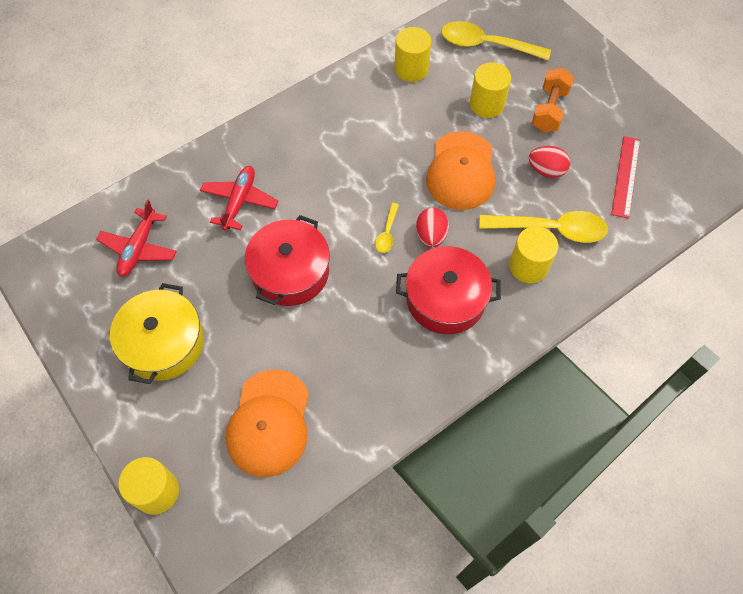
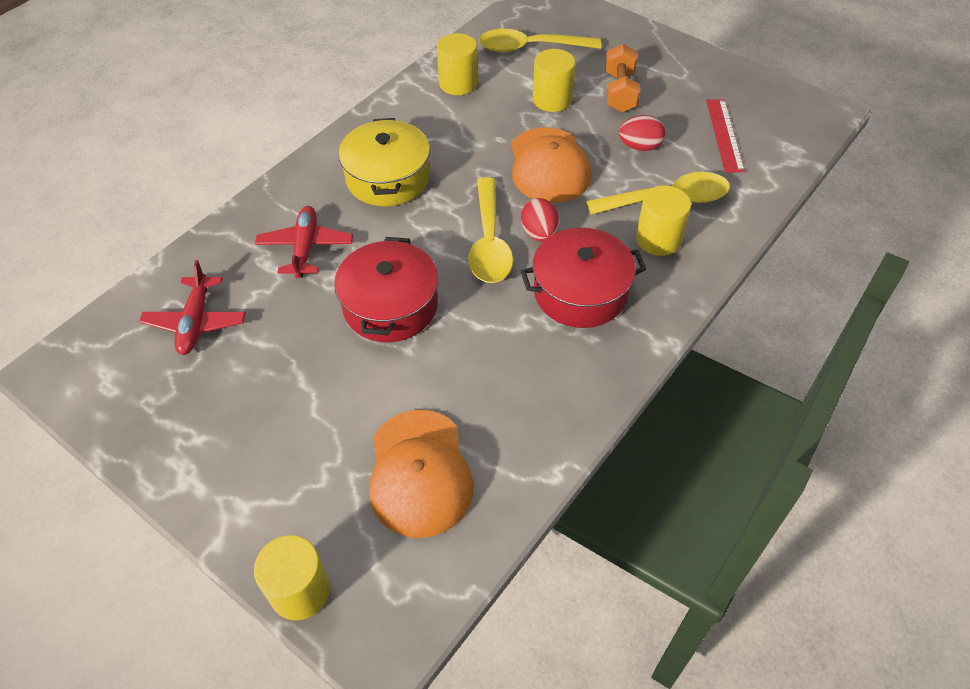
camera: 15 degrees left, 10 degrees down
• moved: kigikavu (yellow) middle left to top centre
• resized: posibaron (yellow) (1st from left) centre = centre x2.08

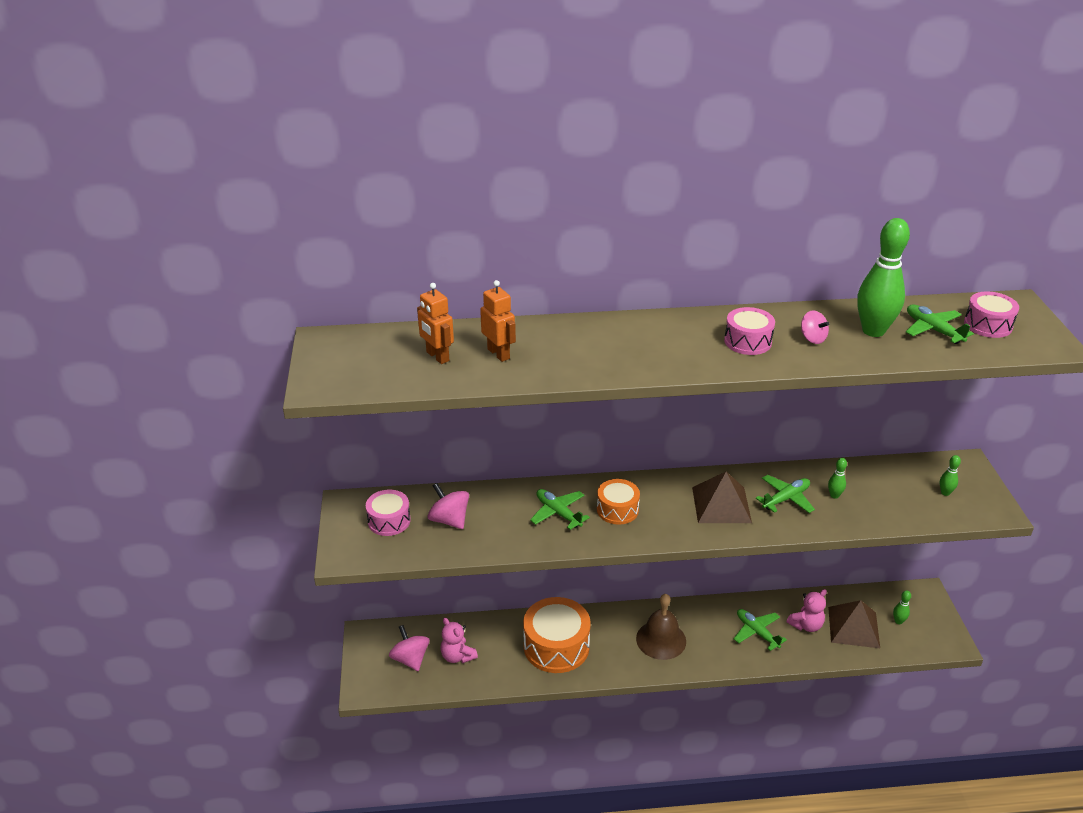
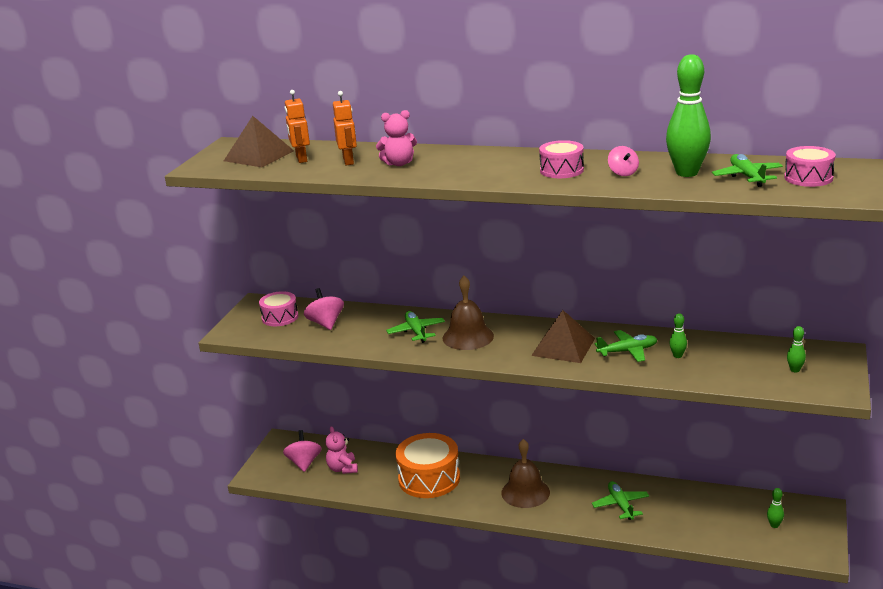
camera: 25 degrees right, 10 degrees down
• replaced: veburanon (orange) (2nd from left) centre to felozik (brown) (1st from left) centre
• moved: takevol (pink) (2nd from left) bottom right to top centre
• moved: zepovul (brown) (2nd from left in the first image) bottom right to zepovul (brown) (1st from left) top left

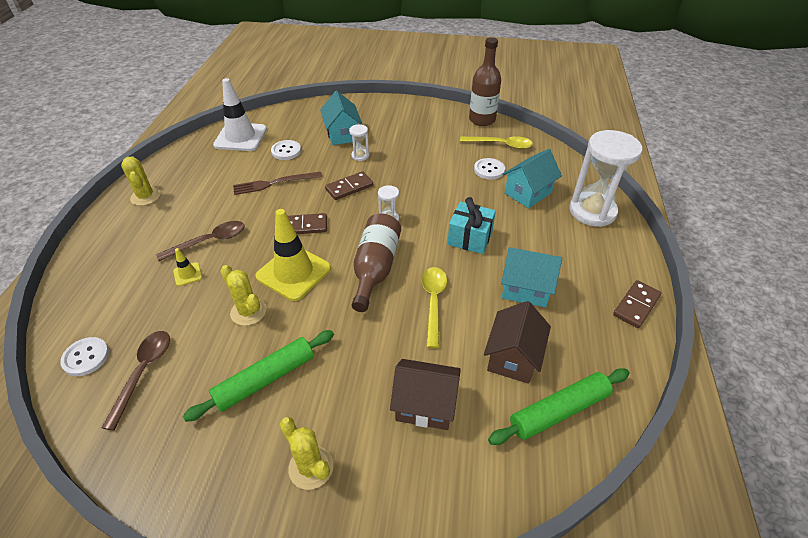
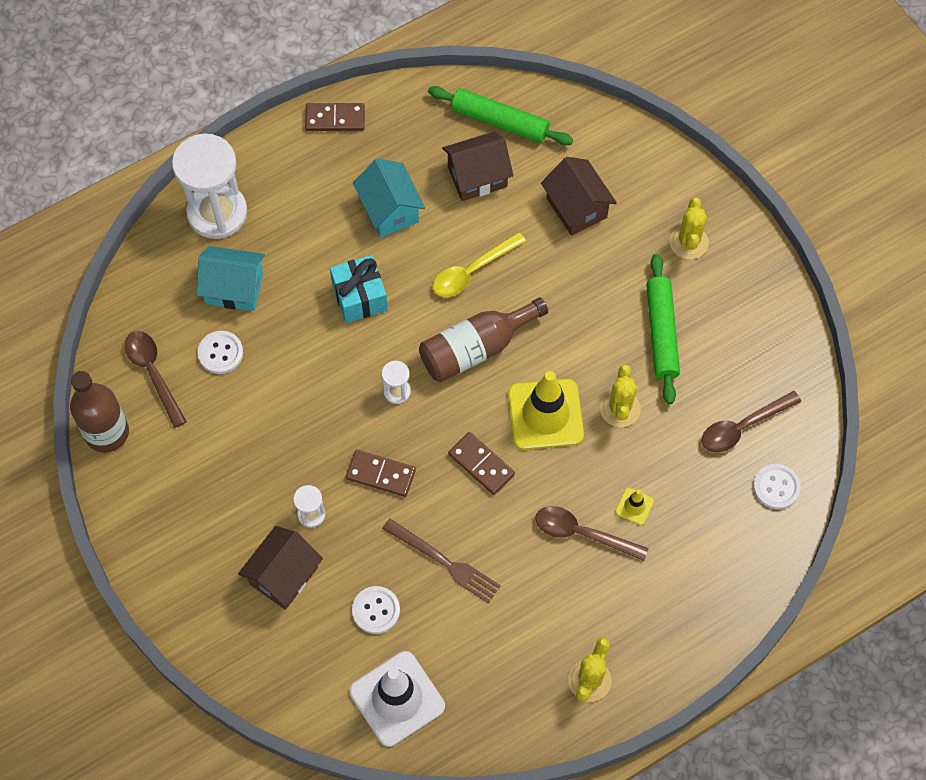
camera: 130 degrees left, 20 degrees up
• turned: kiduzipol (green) (1st from left in the first image) bottom left = middle right 75 degrees clockwise
• recoloured: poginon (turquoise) (1st from left) top centre to poginon (brown) (1st from left) bottom left
• recoloured: posibaron (yellow) (2nd from left) top centre to posibaron (brown) (1st from left) middle left

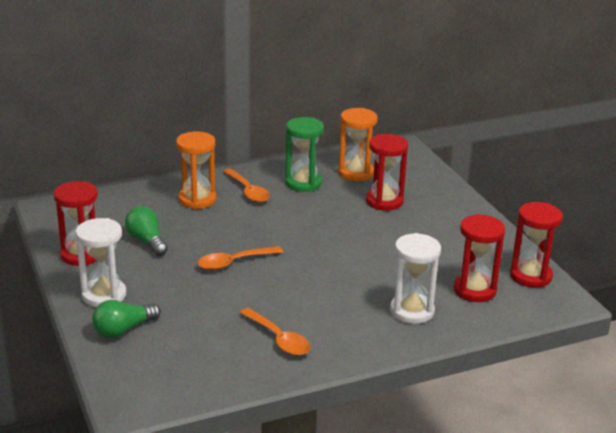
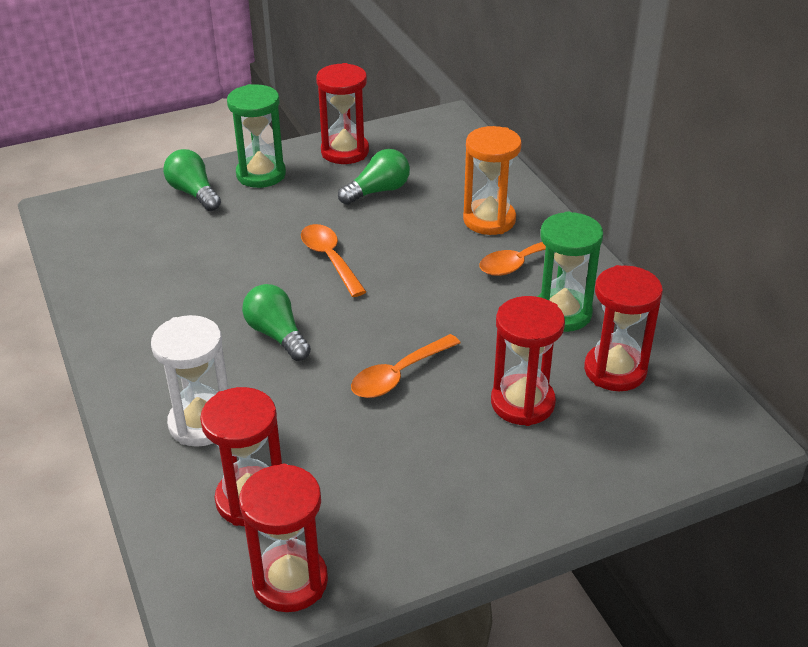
camera: 90 degrees right, 10 degrees up
• recoloured: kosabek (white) (1st from left) middle left to kosabek (green) (1st from left) top left
• moved: posibaron (orange) (3rd from left in the first image) bottom centre to posibaron (orange) (2nd from left) centre
• recoloured: kosabek (orange) (2nd from left) top centre to kosabek (red) (5th from left) middle right
• added: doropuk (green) (2nd from left) centre

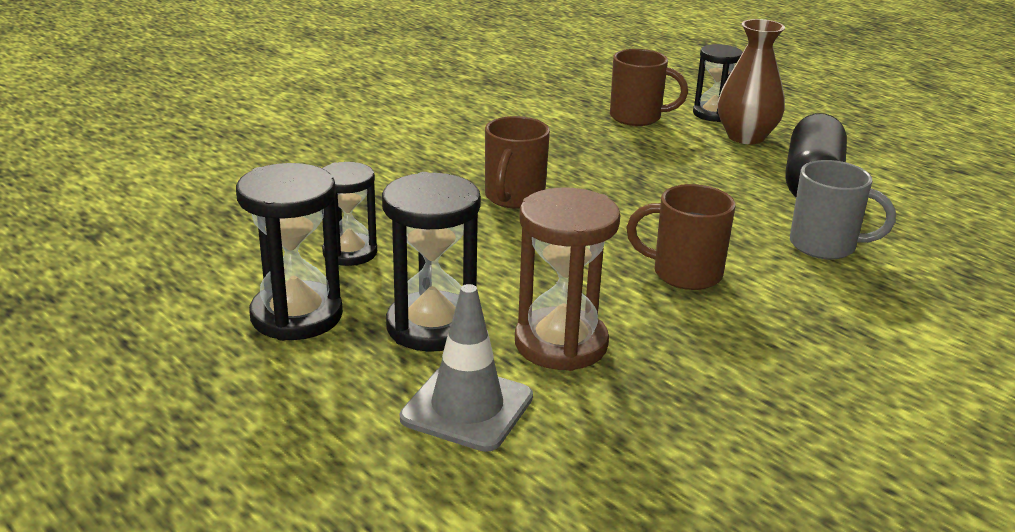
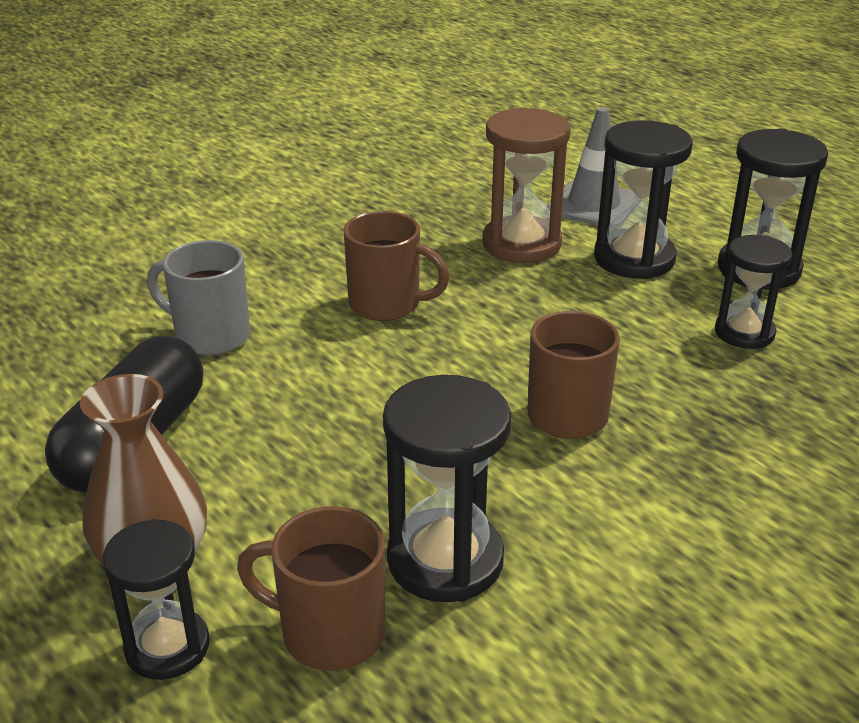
camera: 175 degrees left, 5 degrees up
• added: kosabek (black) (2nd from left) bottom centre

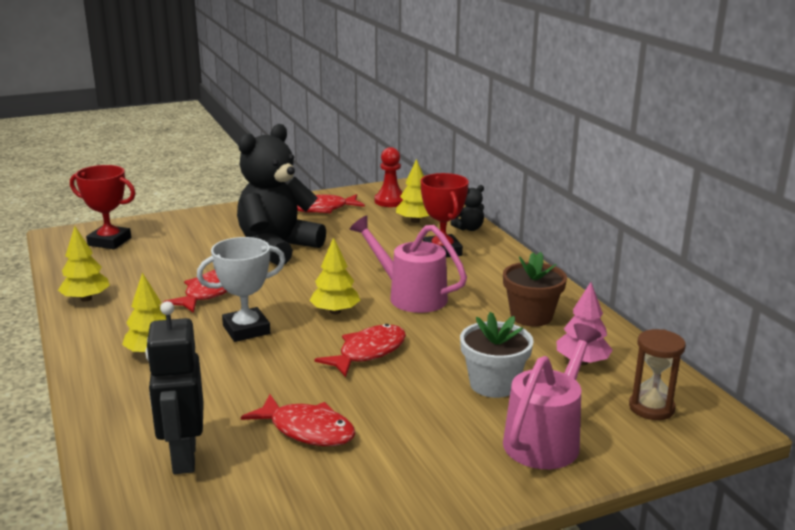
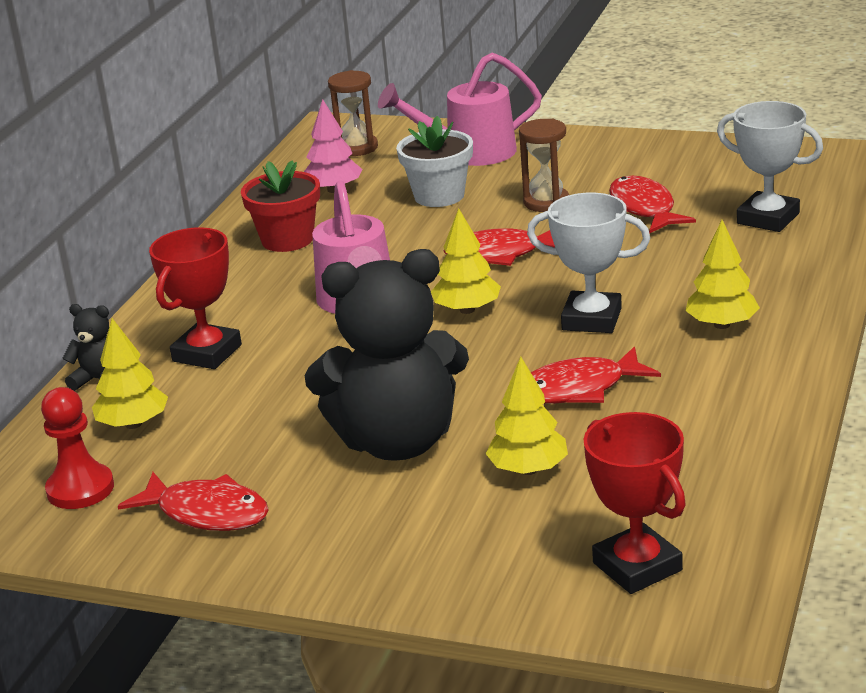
camera: 135 degrees left, 5 degrees up
• moved: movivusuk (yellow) (1st from left in the first image) middle left to movivusuk (yellow) (3rd from left) centre
• replaced: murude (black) bottom left to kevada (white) (2nd from left) top right
• recoloured: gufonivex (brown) middle right to gufonivex (red) top left
• added: kosabek (brown) (2nd from left) top centre

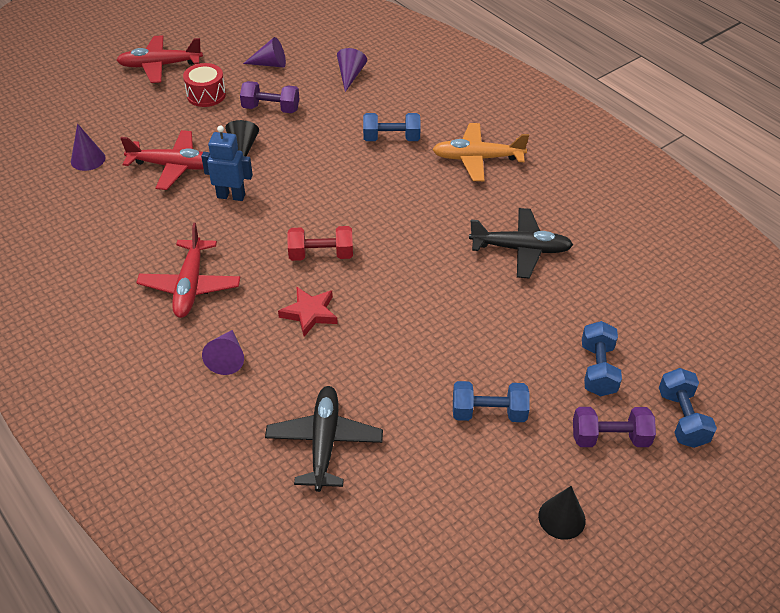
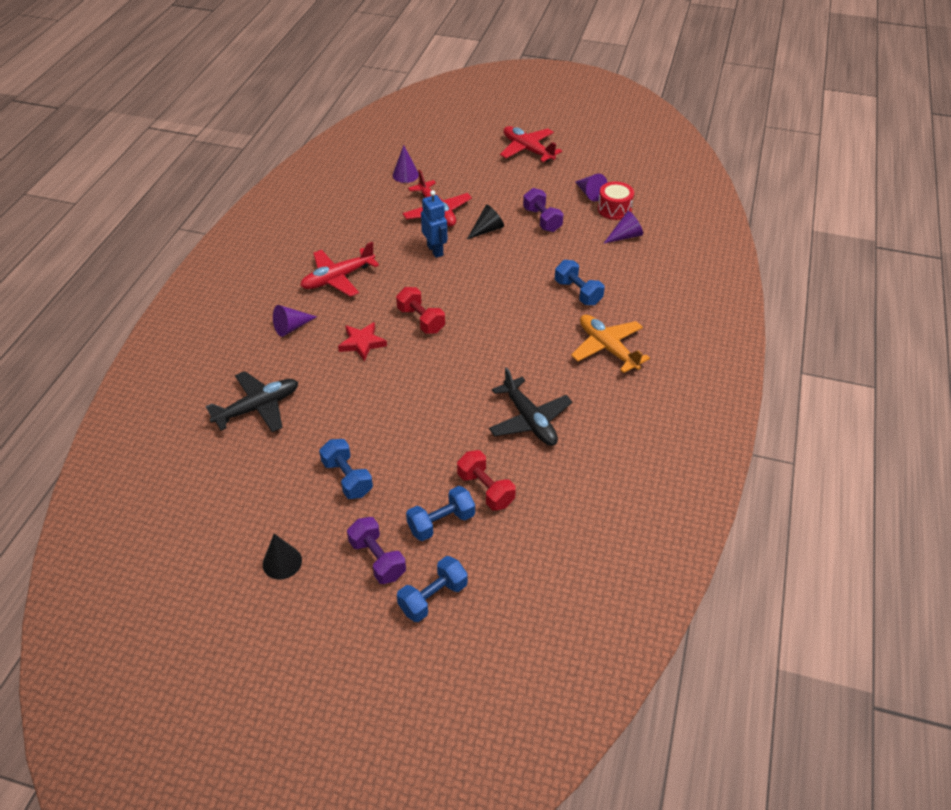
camera: 55 degrees right, 0 degrees up
• moved: veburanon (red) top left to top centre
• added: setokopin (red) (2nd from left) centre

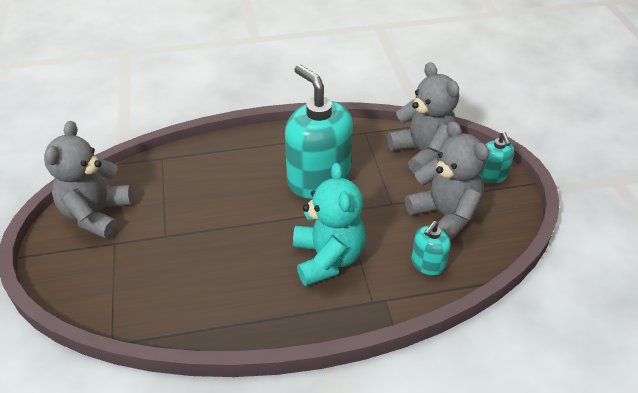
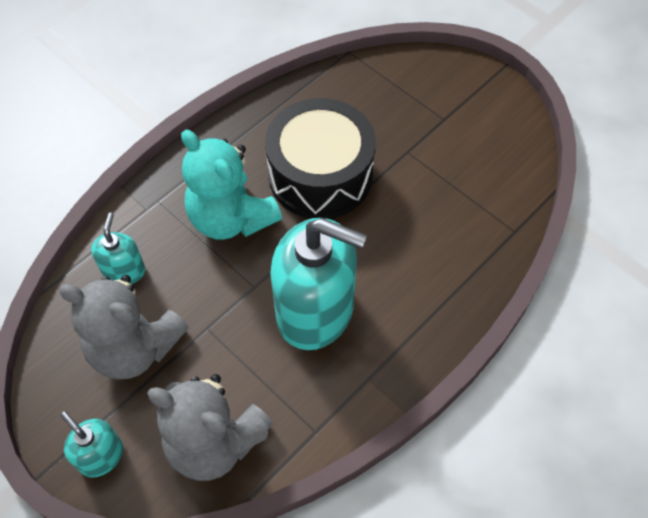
camera: 145 degrees right, 15 degrees up
• removed: takevol (grey) (1st from left) middle left
• added: veburanon (black) top centre

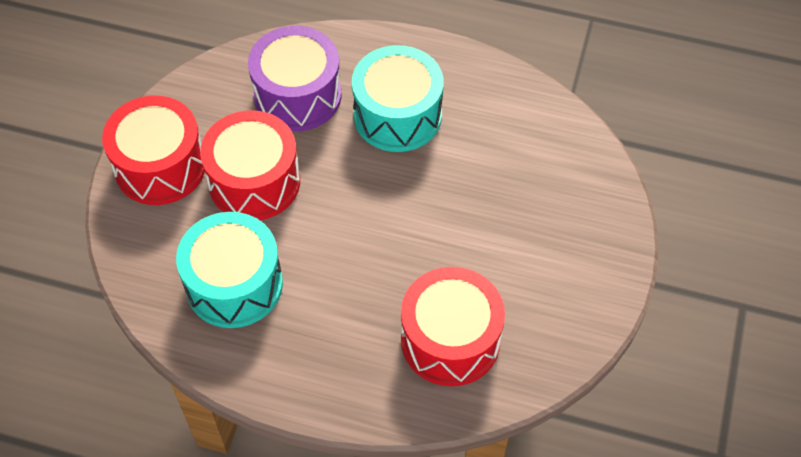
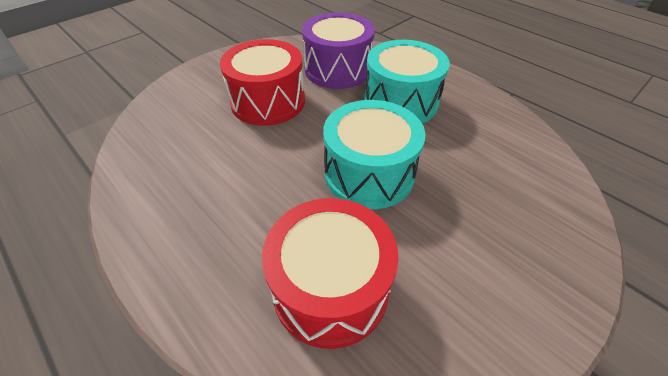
camera: 30 degrees right, 10 degrees down
• removed: veburanon (red) (1st from left) top left
• moved: veburanon (turquoise) (1st from left) middle left to centre

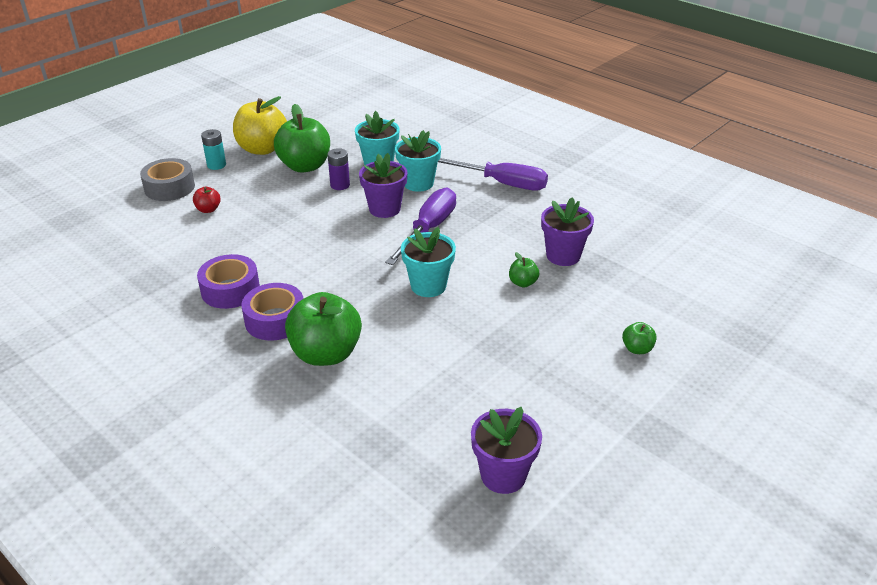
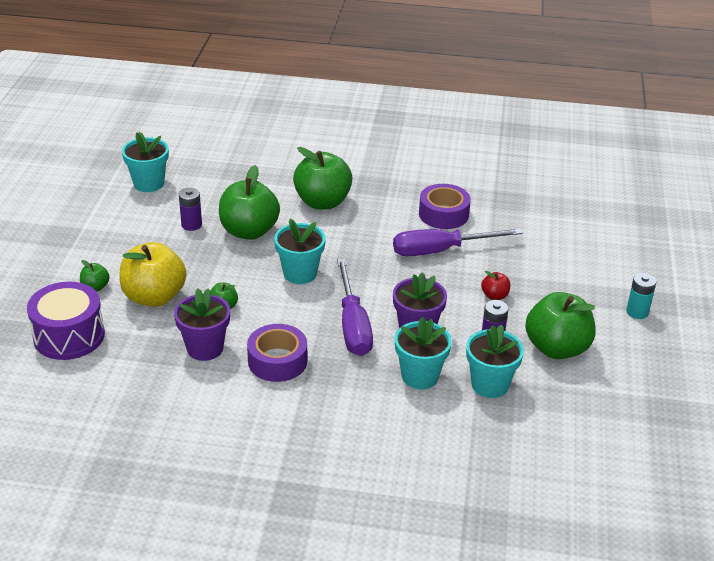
camera: 145 degrees right, 0 degrees up
• removed: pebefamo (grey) top left
• moved: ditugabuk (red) middle left to middle right
• moved: ditugabuk (yellow) top left to middle left
• moved: pebefamo (purple) (2nd from left in the first image) middle left to pebefamo (purple) (1st from left) centre
• moved: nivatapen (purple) (2nd from left) top centre to centre
• recoloured: gufonivex (purple) (2nd from left) bottom centre to gufonivex (turquoise) (1st from left) top left
• added: veburanon (purple) middle left
• added: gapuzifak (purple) (1st from left) middle left
• added: ditugabuk (green) (3rd from left) centre

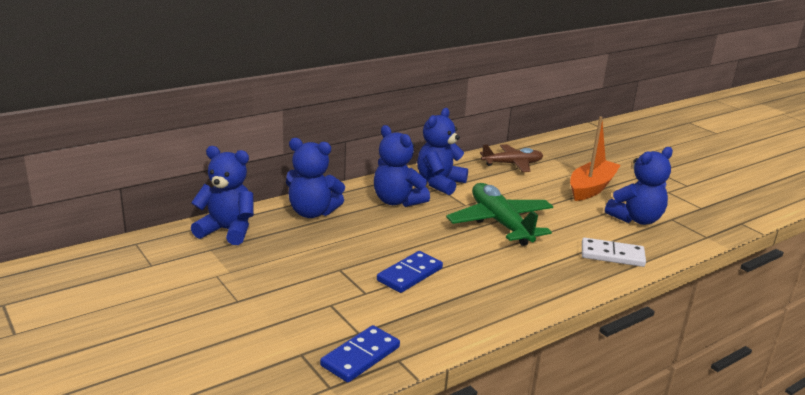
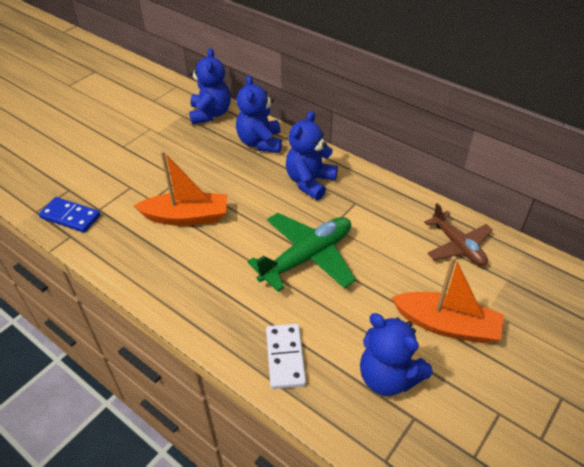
camera: 75 degrees right, 20 degrees up
• replaced: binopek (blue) (2nd from left) bottom centre to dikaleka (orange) (1st from left) middle left
• removed: takevol (blue) (4th from left) centre

